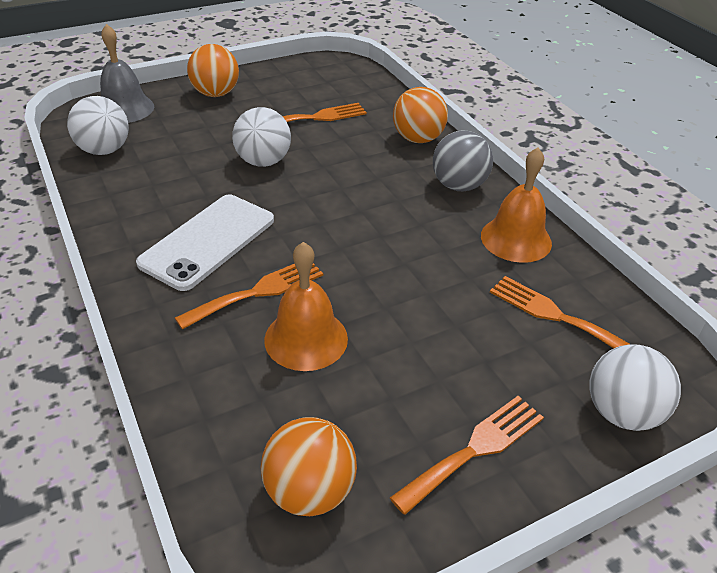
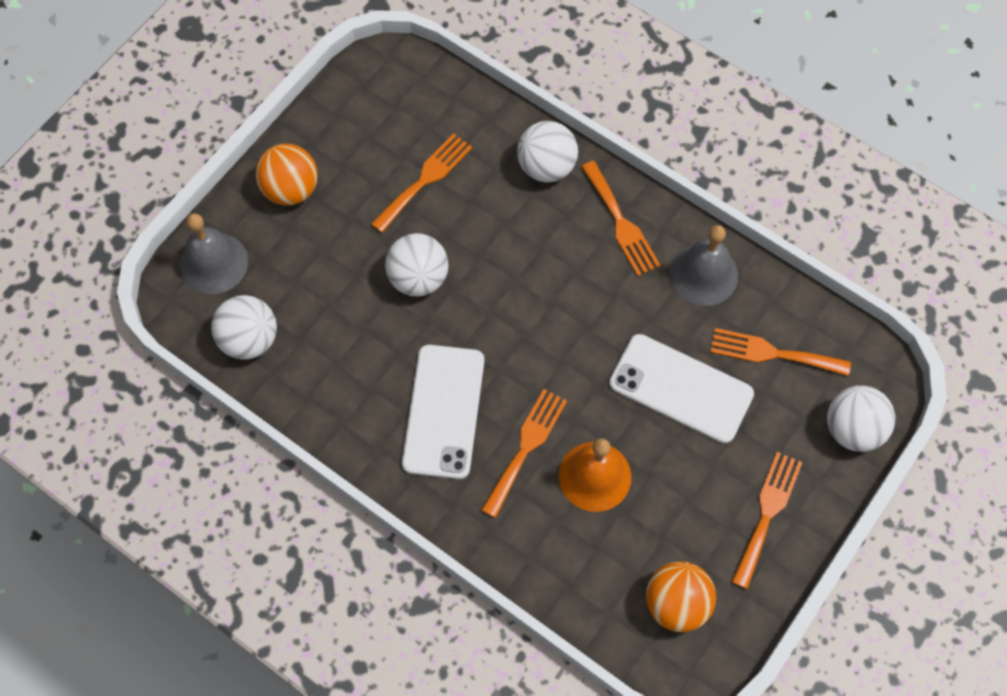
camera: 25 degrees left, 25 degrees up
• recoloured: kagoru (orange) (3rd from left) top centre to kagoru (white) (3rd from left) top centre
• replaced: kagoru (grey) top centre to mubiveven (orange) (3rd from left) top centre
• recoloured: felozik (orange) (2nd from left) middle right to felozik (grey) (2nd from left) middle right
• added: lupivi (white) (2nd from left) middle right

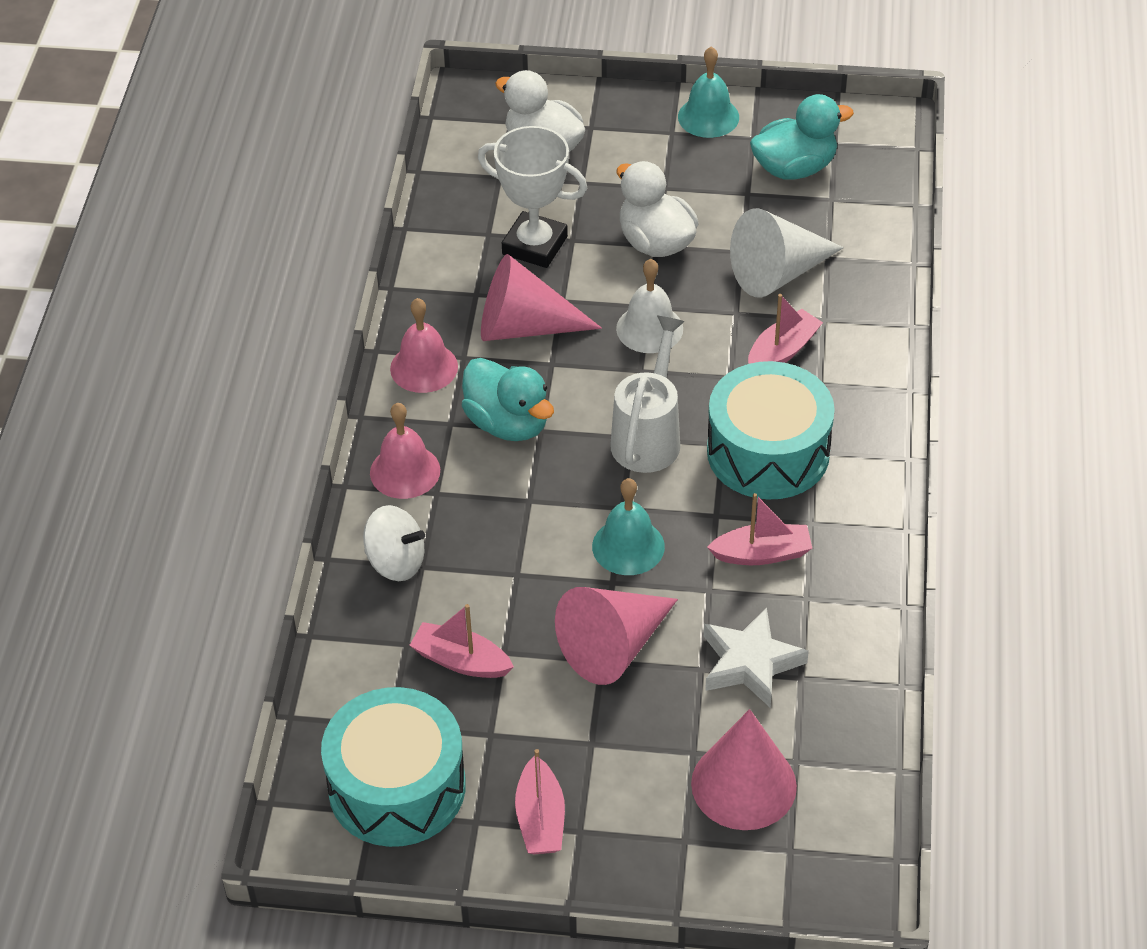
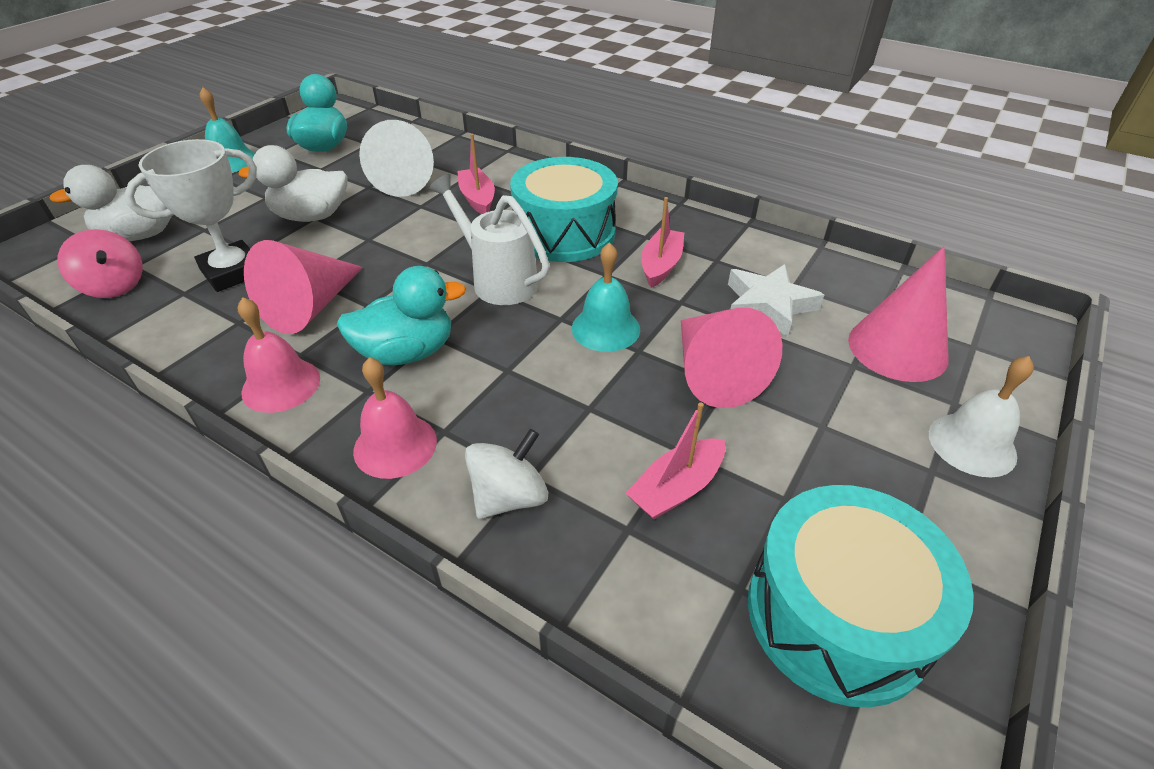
camera: 65 degrees left, 5 degrees down
• removed: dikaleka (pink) (2nd from left) bottom centre
• moved: felozik (white) top centre to middle right
• added: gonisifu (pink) middle left

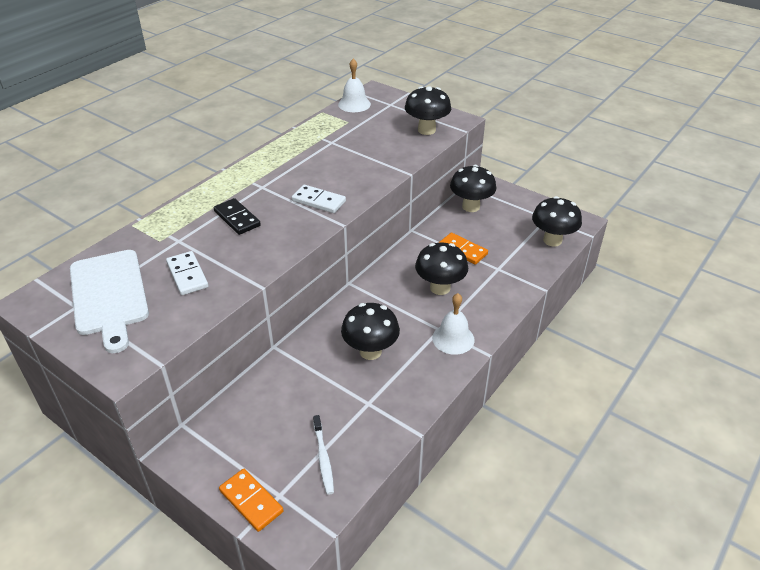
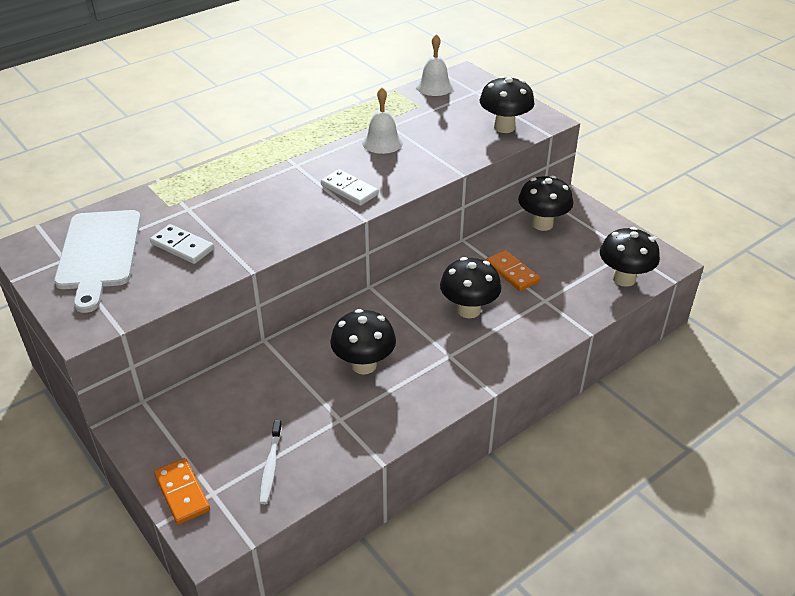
camera: 15 degrees right, 0 degrees up
• turned: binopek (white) (1st from left) middle left = middle left 45 degrees counterclockwise
• removed: binopek (black) middle left
• moved: felozik (white) (2nd from left in the first image) centre to felozik (white) (1st from left) top centre

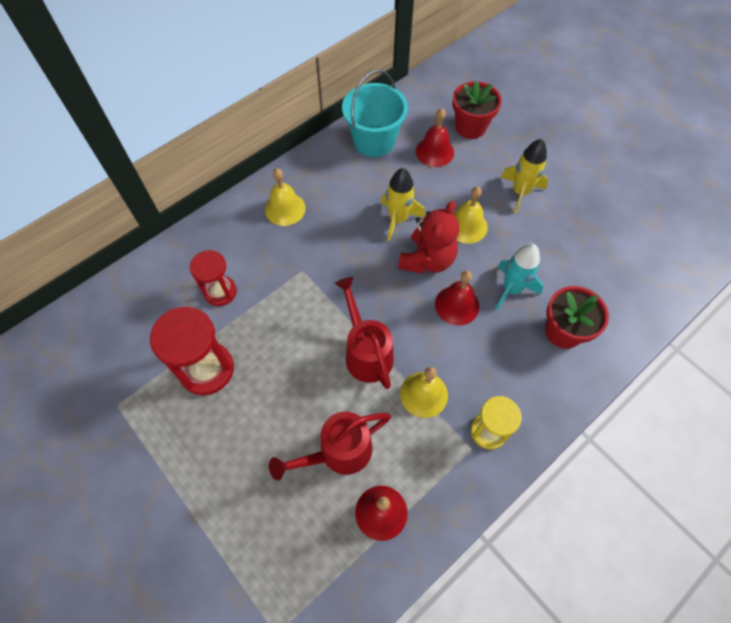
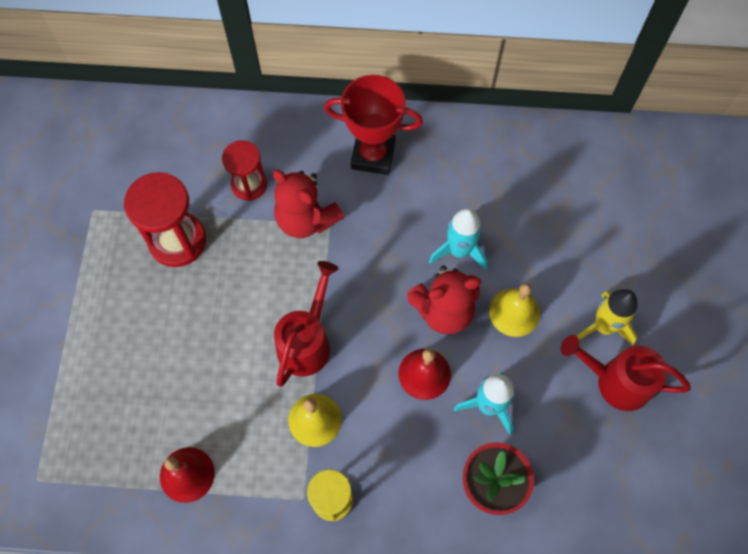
camera: 45 degrees right, 5 degrees up
• replaced: felozik (yellow) (1st from left) top centre to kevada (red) top centre
• moved: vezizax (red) (1st from left in the first image) bottom centre to vezizax (red) (2nd from left) bottom right
• removed: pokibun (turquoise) top centre
• recoloured: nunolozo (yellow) (1st from left) top centre to nunolozo (turquoise) (1st from left) centre
• removed: felozik (red) (2nd from left) top centre
• removed: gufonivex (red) (1st from left) top centre
• added: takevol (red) (1st from left) centre

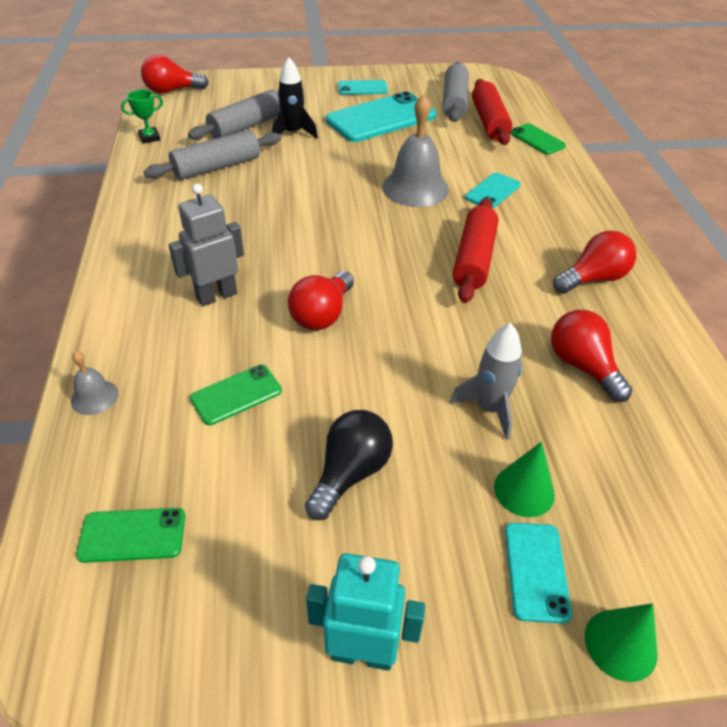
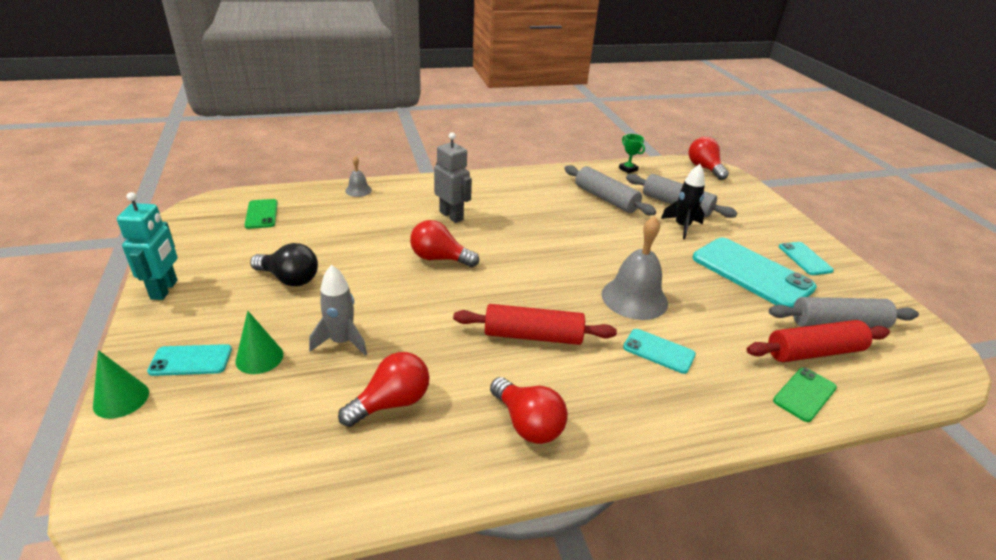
camera: 80 degrees right, 10 degrees down
• removed: lupivi (green) (2nd from left) middle left

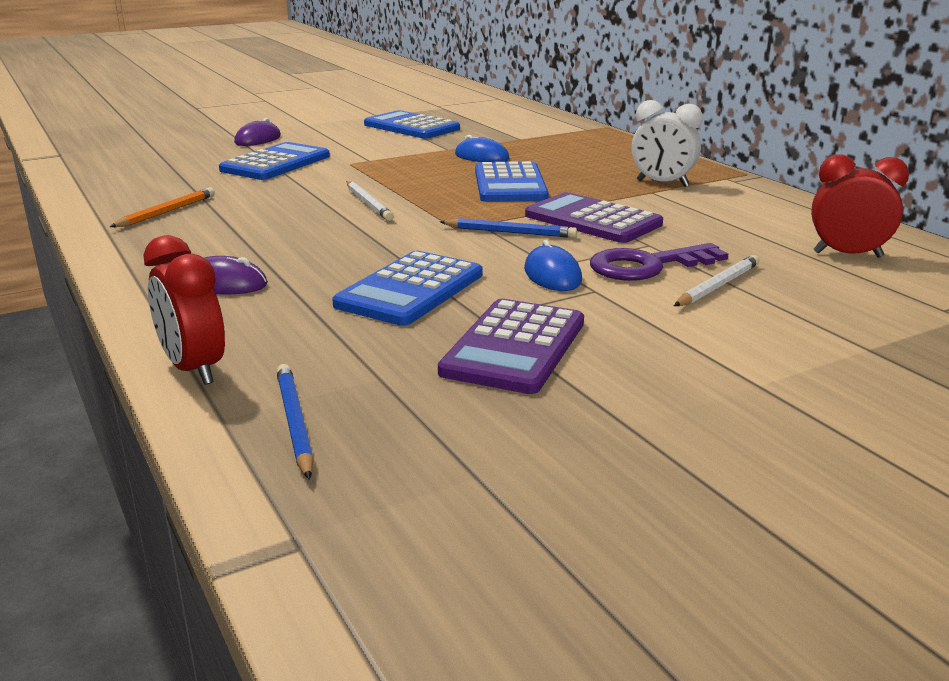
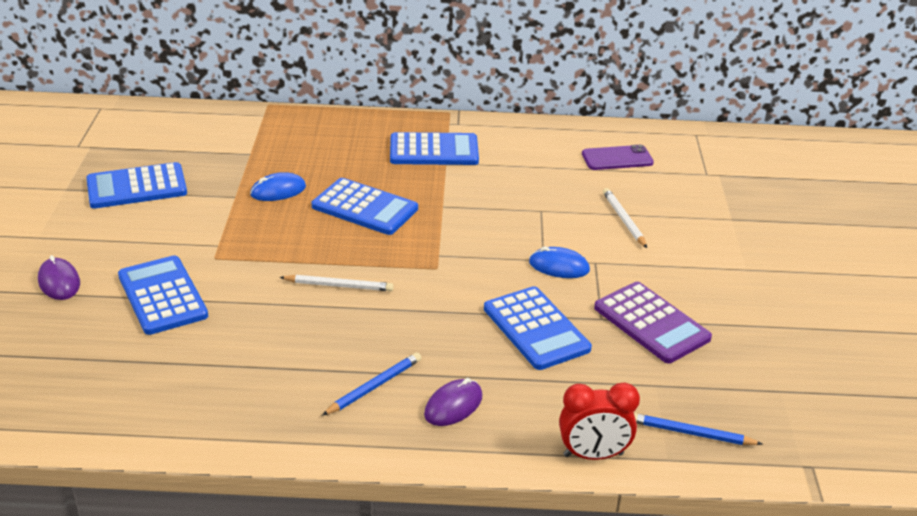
camera: 60 degrees left, 10 degrees up
• removed: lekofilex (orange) top left
• moved: lekofilex (blue) (2nd from left in the first image) centre to lekofilex (blue) (1st from left) bottom centre
• removed: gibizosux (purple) (2nd from left) top centre
• removed: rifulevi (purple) middle right
• replaced: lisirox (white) top right to gibizosux (blue) (4th from left) top centre
• replaced: lisirox (red) (2nd from left) top right to lupivi (purple) top right

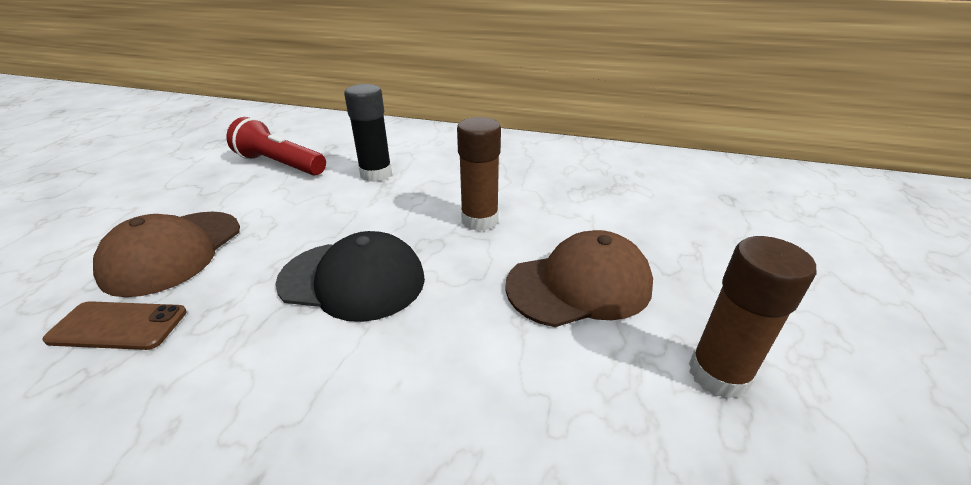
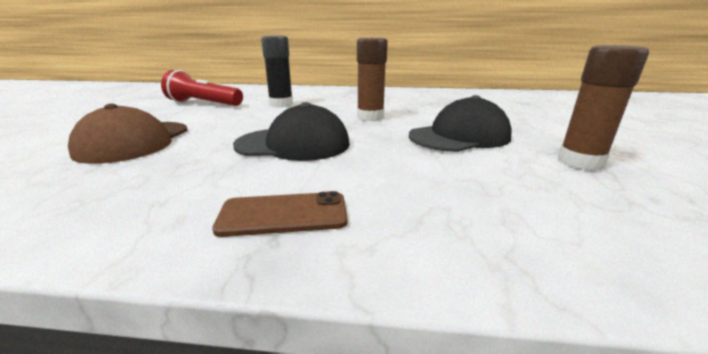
camera: 10 degrees left, 10 degrees down
• moved: lupivi (brown) bottom left to centre
• recoloured: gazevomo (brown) (2nd from left) centre to gazevomo (black) (2nd from left) centre

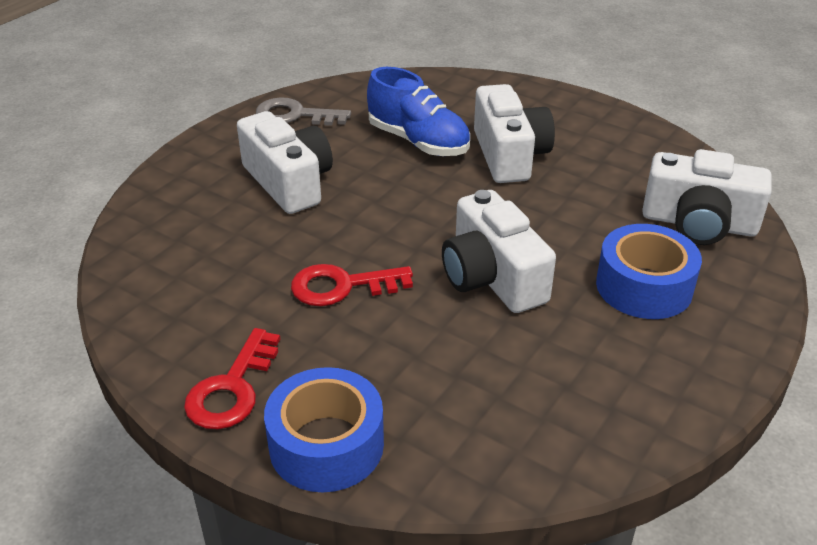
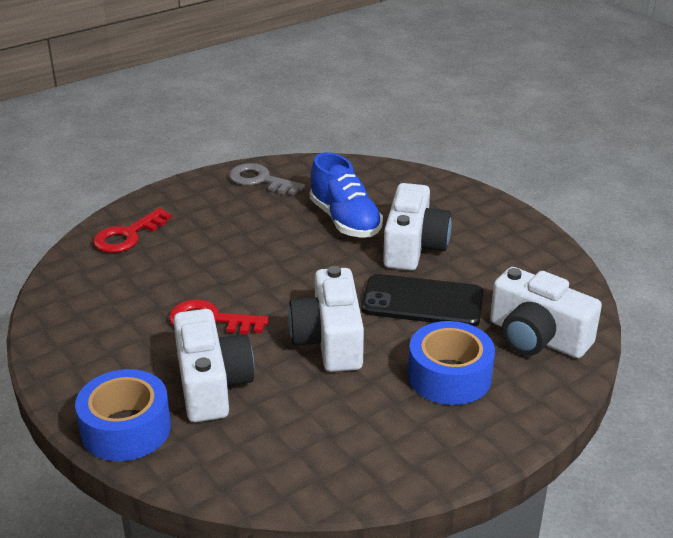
camera: 20 degrees right, 5 degrees down
• moved: rifulevi (red) (1st from left) bottom left to middle left
• moved: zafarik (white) (1st from left) top centre to bottom left
• added: lupivi (black) centre

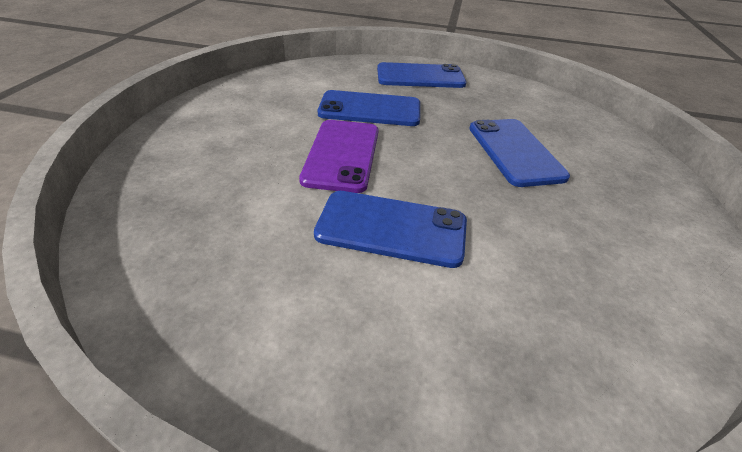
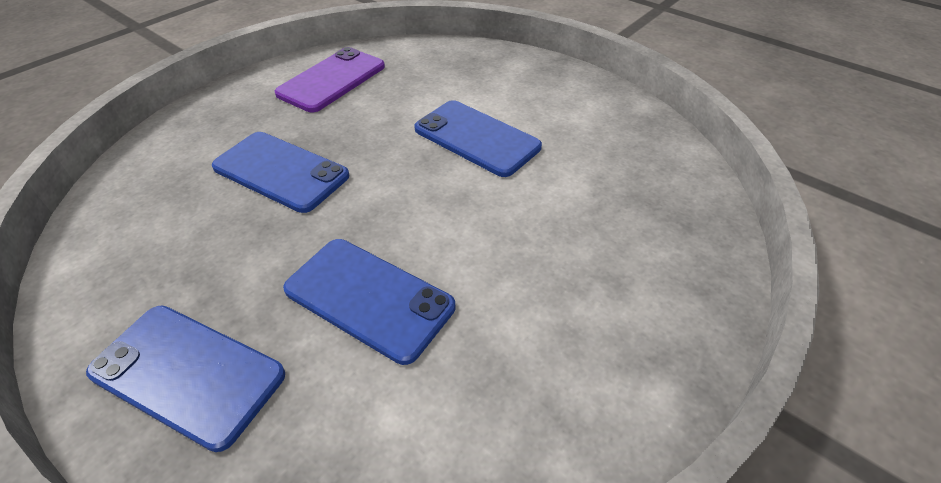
camera: 150 degrees left, 5 degrees up
• moved: lupivi (purple) centre to top centre
• turned: lupivi (blue) (4th from left in the first image) middle right = middle left 75 degrees counterclockwise

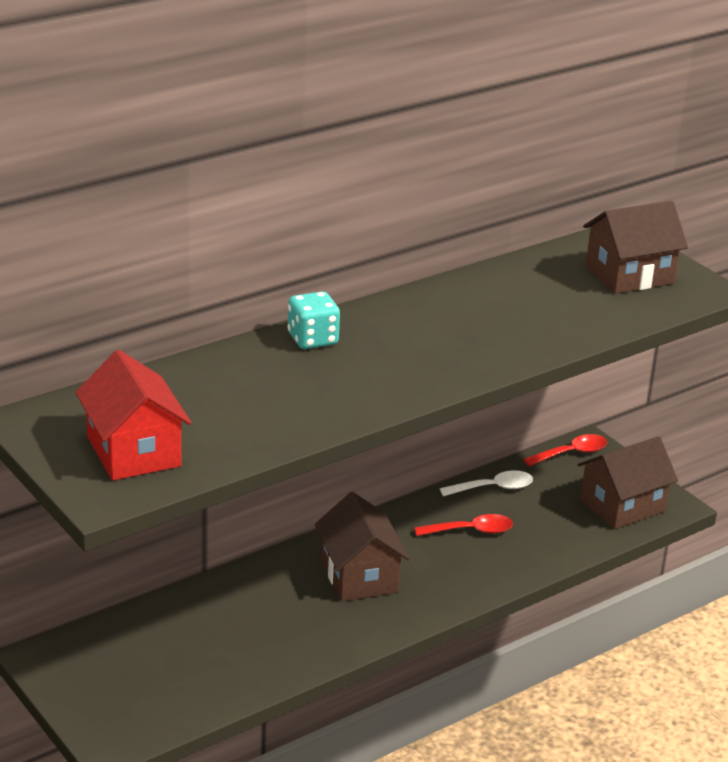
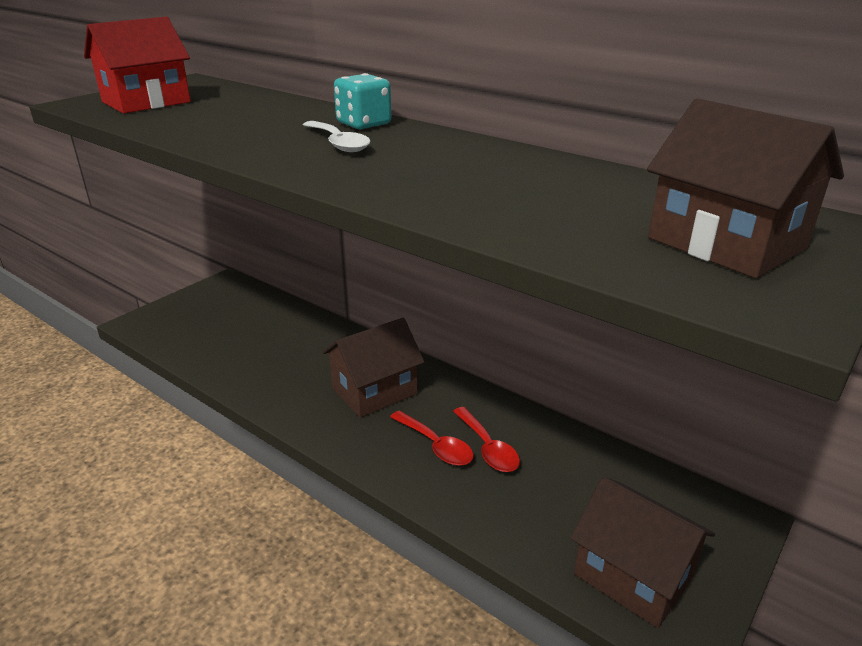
camera: 75 degrees right, 0 degrees up
• moved: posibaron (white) middle right to top centre
• moved: posibaron (red) (2nd from left in the first image) middle right to posibaron (red) (1st from left) bottom centre

